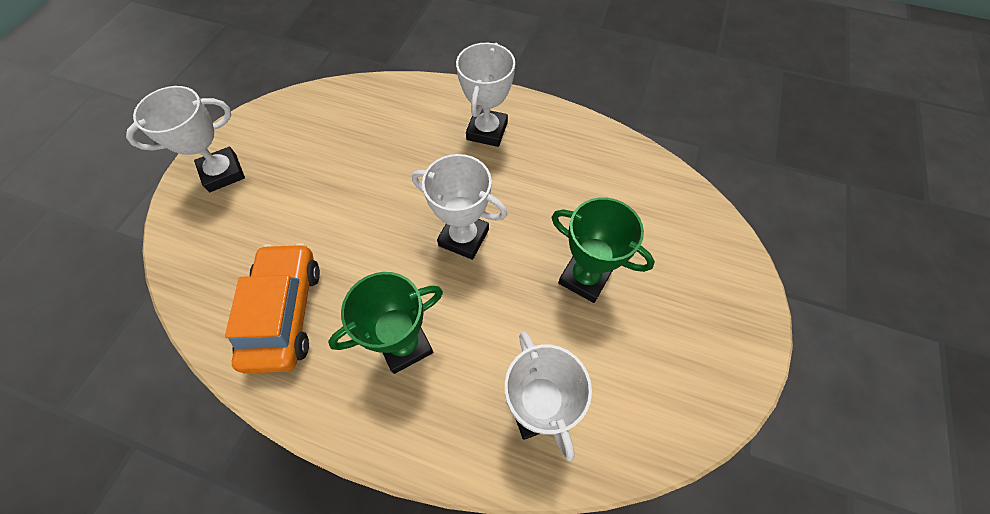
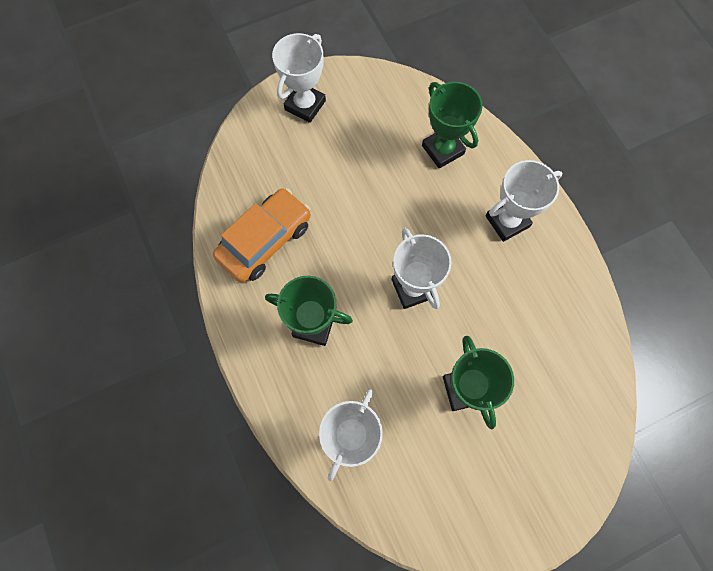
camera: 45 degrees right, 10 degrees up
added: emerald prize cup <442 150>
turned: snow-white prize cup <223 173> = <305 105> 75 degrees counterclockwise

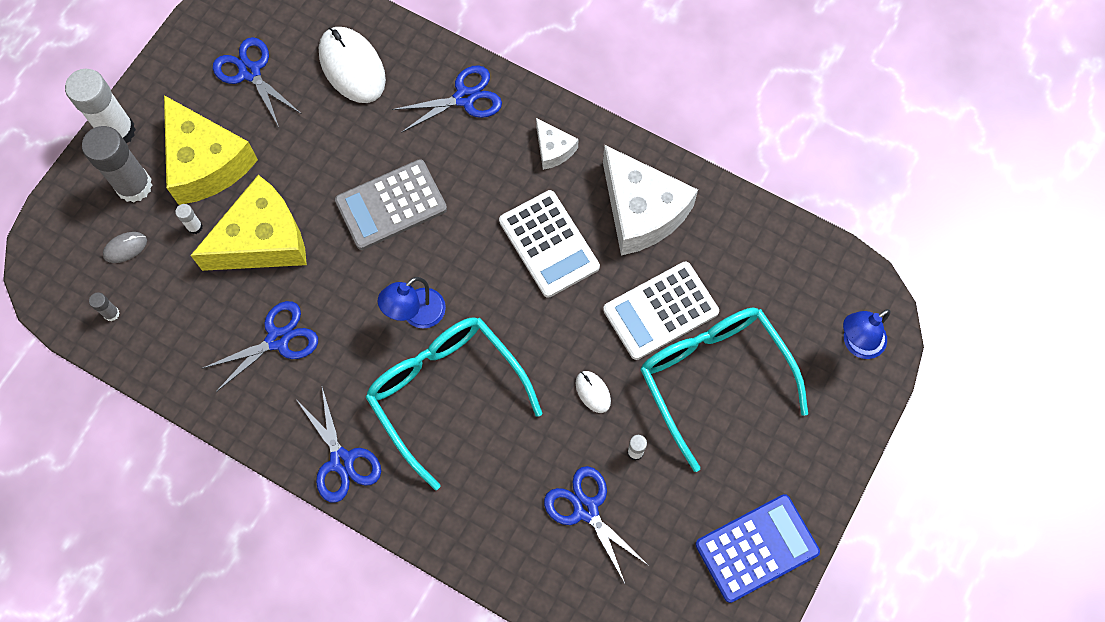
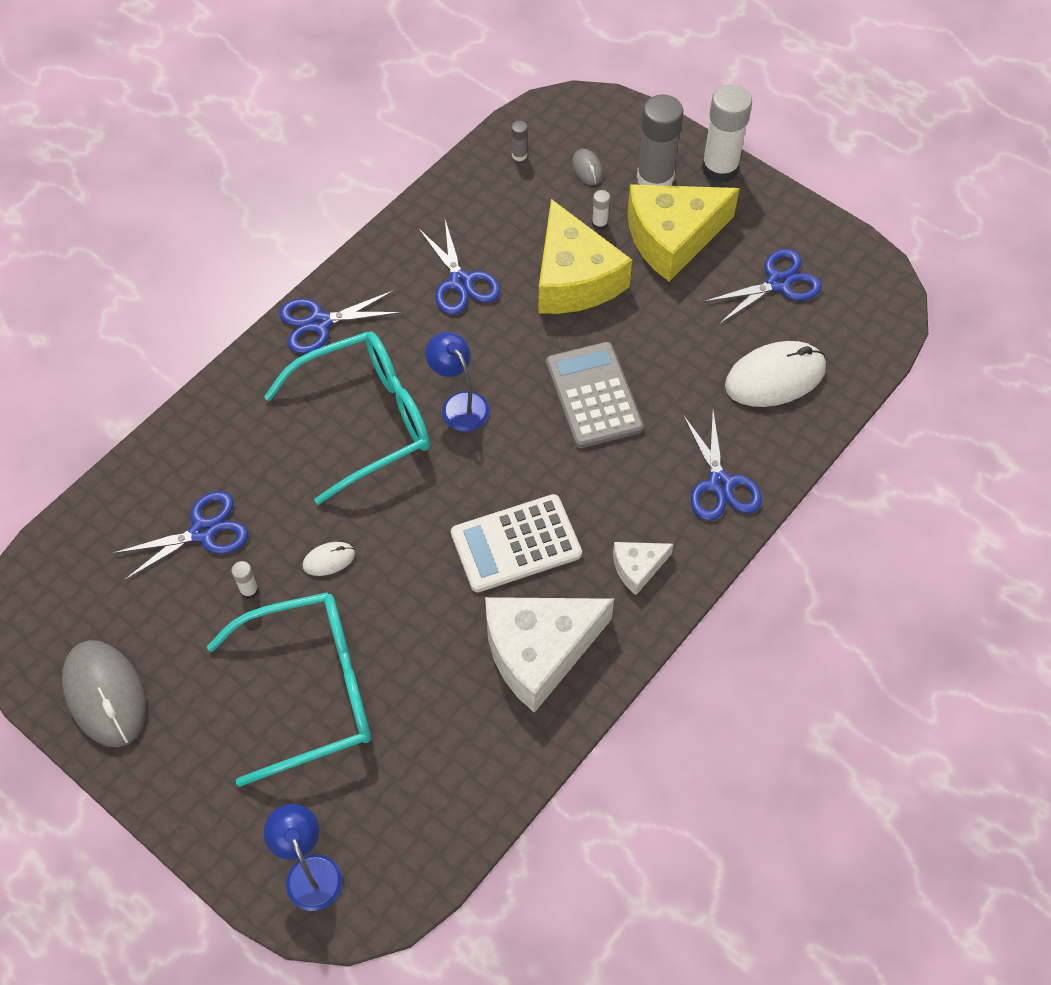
camera: 100 degrees right, 10 degrees down
removed: snow-white calculator <660 311>
replaced: cobalt calculator <756 548> to ash-grey computer mouse <105 695>

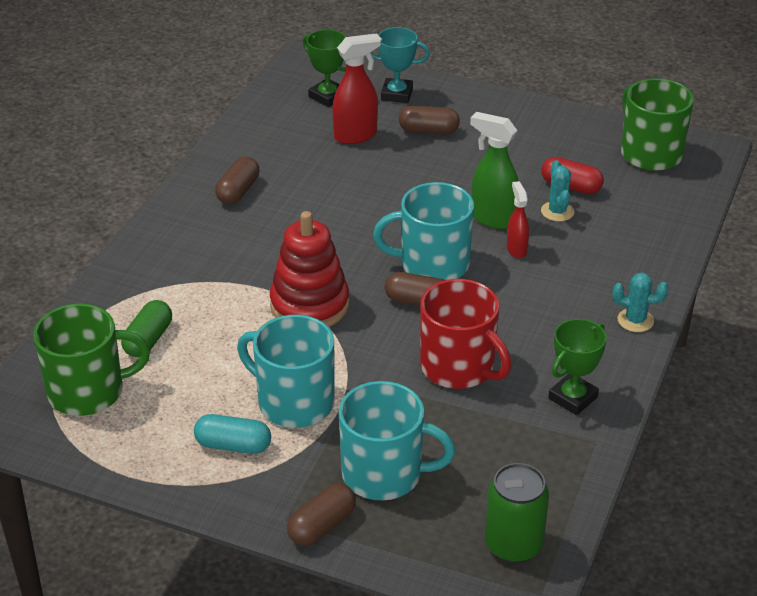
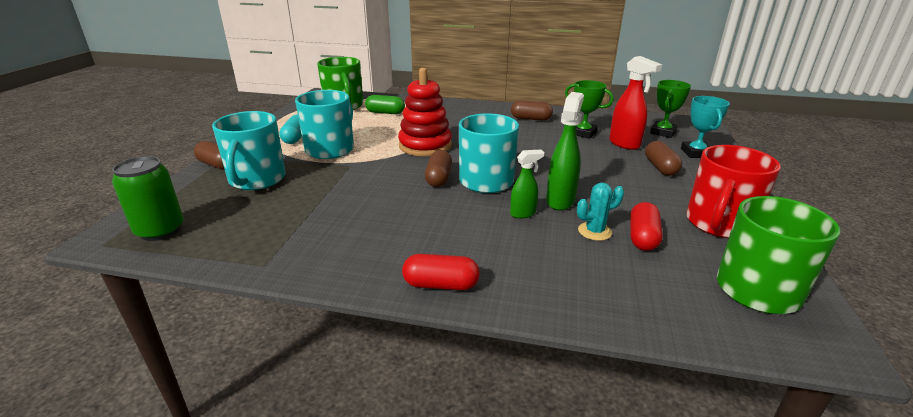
camera: 80 degrees right, 10 degrees down
moved: emerald prize cup <573 398> to <583 133>; red coffee mug <459 367> to <718 224>
replaced: turquoise cactus <635 320> to red pill <441 285>
recoloured: red spray bottle <516 250> to emerald spray bottle <523 213>

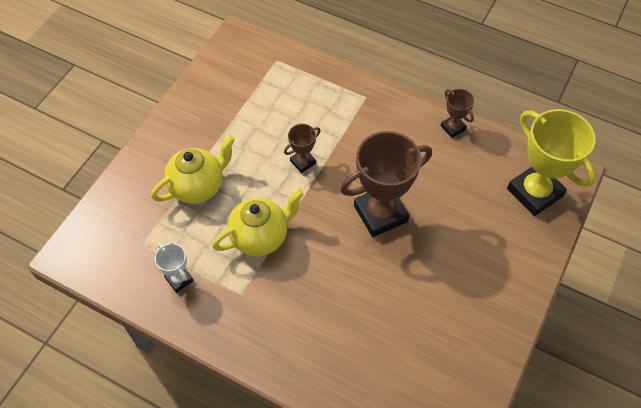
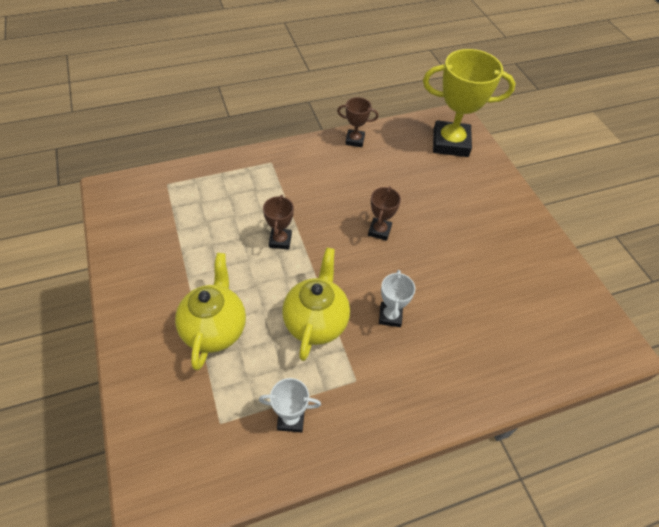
camera: 50 degrees left, 5 degrees down
added: snow-white prize cup <390 316>
resized: russet prize cup <380 213> = <379 231> x0.48

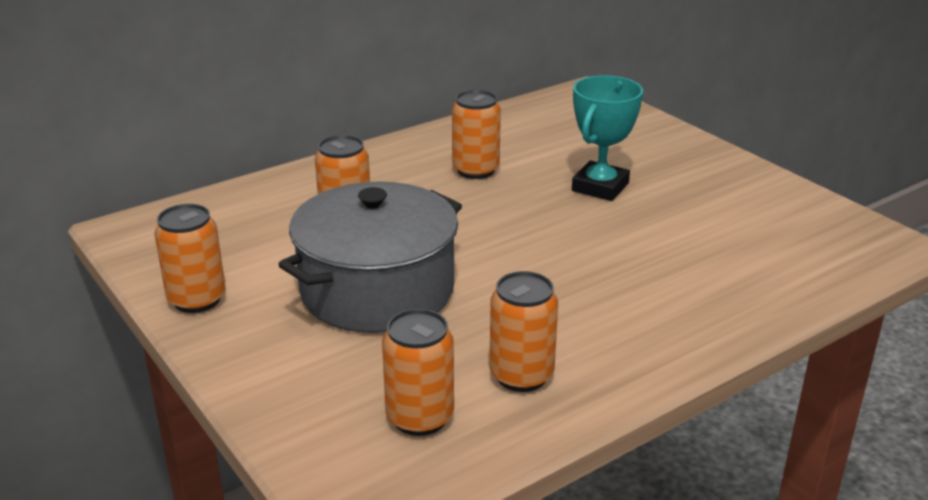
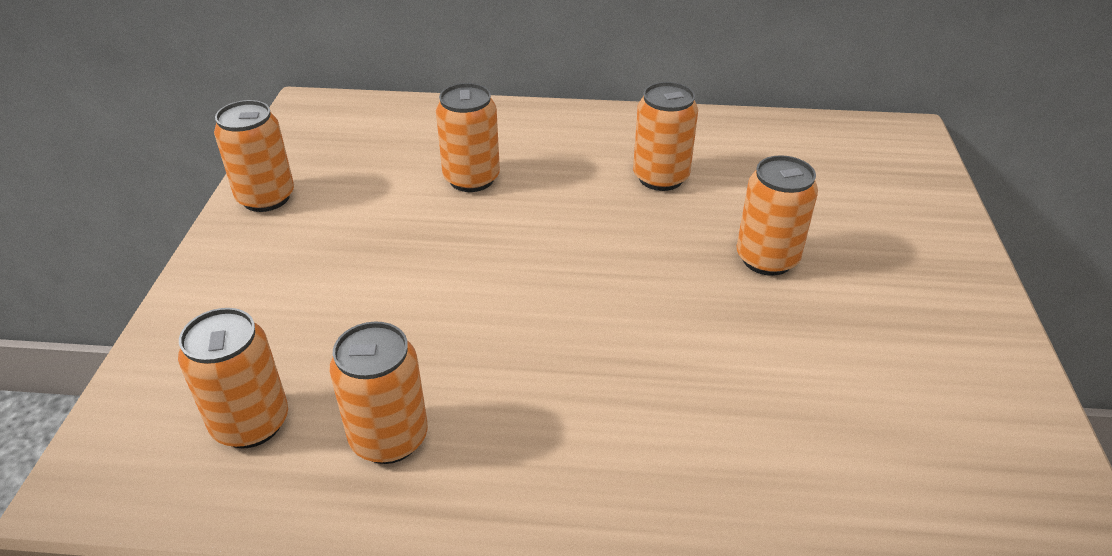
camera: 40 degrees right, 10 degrees up
removed: ash-grey pot <377 290>
replaced: turquoise prize cup <600 187> to bright orange soda can <767 259>

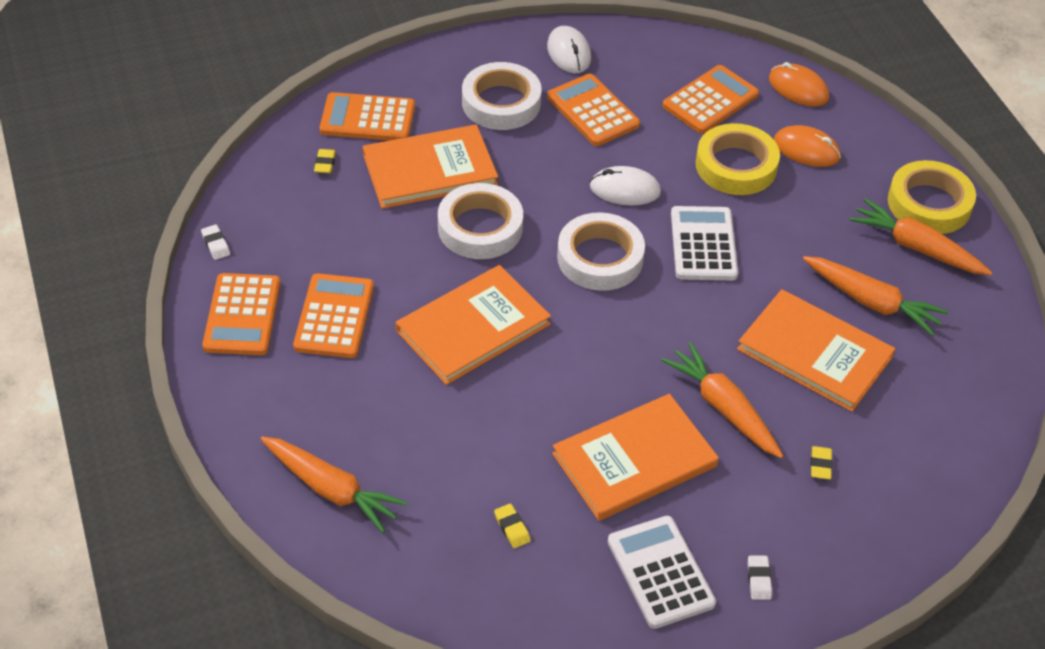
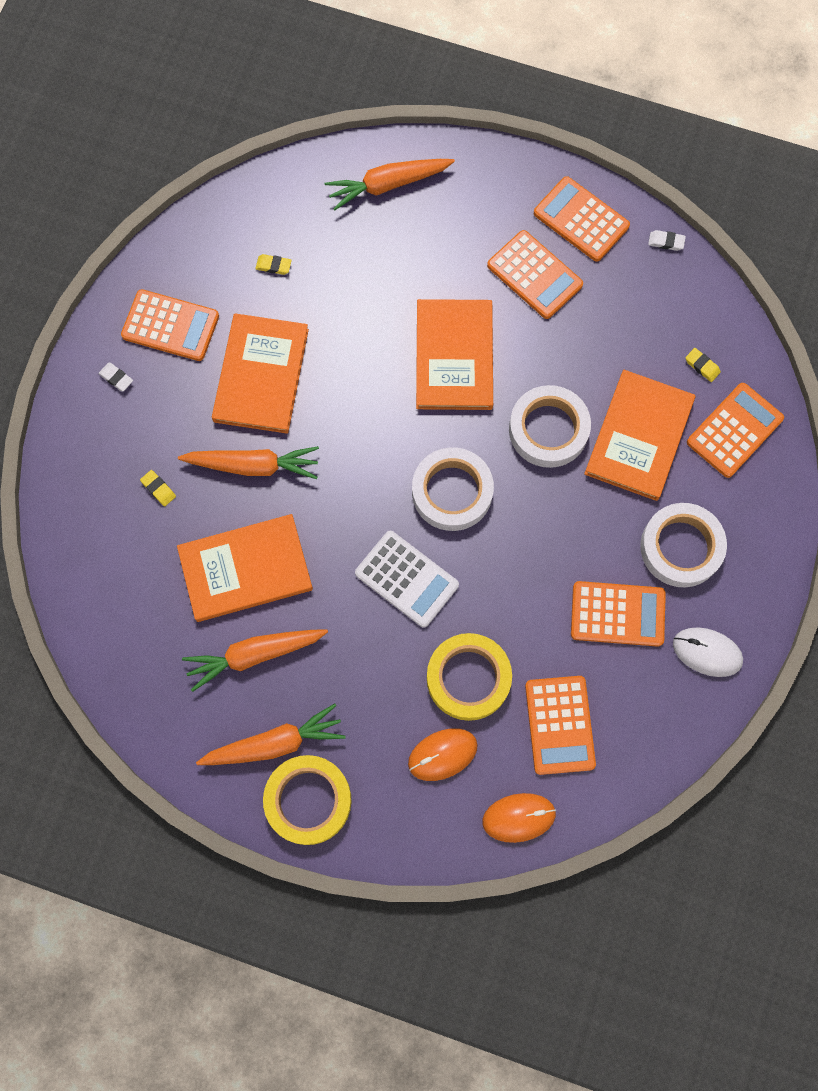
camera: 130 degrees right, 25 degrees up
removed: snow-white computer mouse <625 189>
recoloured: snow-white calculator <660 572> to bright orange calculator <170 326>

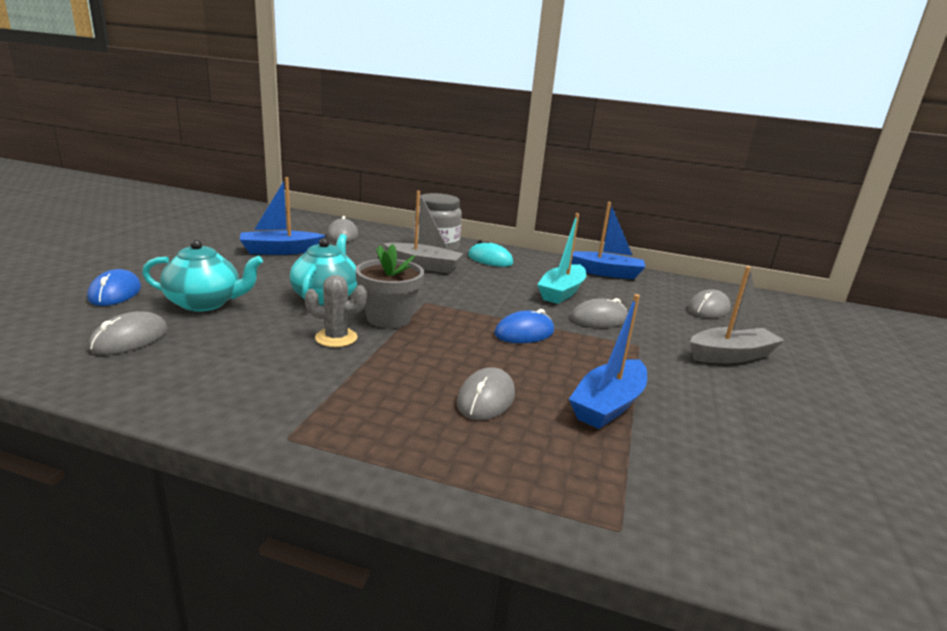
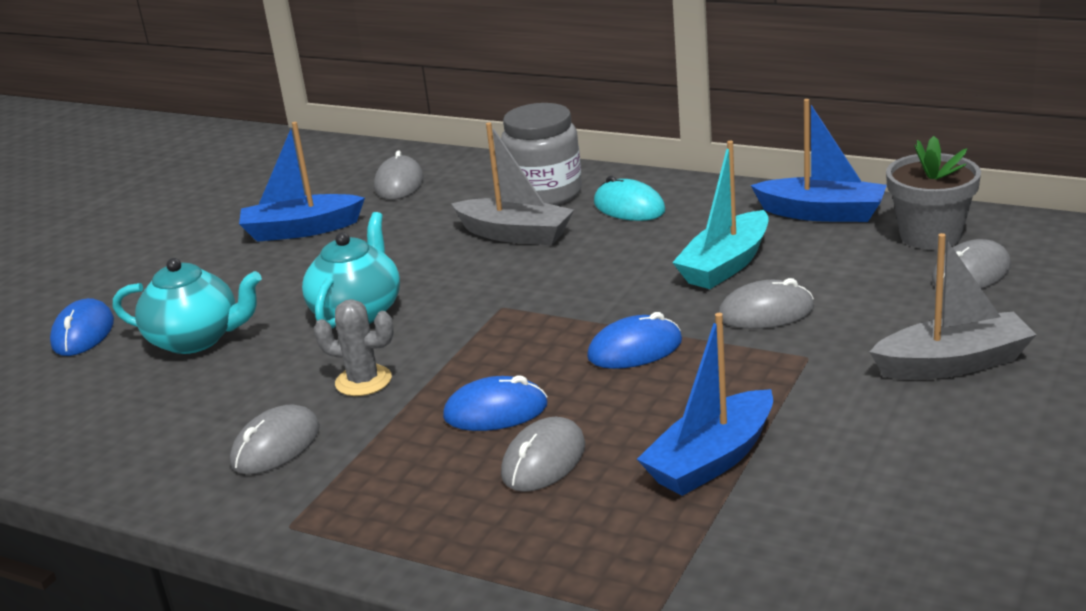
camera: 15 degrees right, 5 degrees up
added: cobalt computer mouse <495 411>
moved: ash-grey computer mouse <129 339> to <276 446>; ash-grey plant pot <388 318> to <930 235>

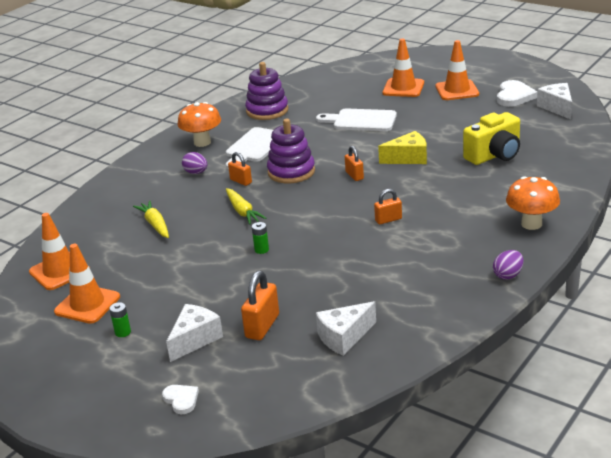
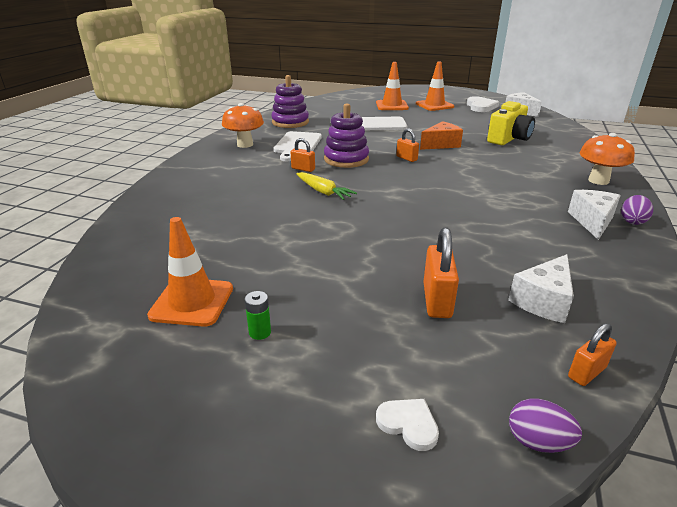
camera: 20 degrees left, 0 degrees up
removed: bright orange road cone <59 271>; yellow carrot <155 224>; emerald battery <261 250>
moved: royal purple egg shape <196 172> to <537 442>; snow-white cheese wedge <195 339> to <592 221>; bright orange padlock <388 220> to <586 372>
recoloured: yellow cheese wedge <408 158> to bright orange cheese wedge <441 144>

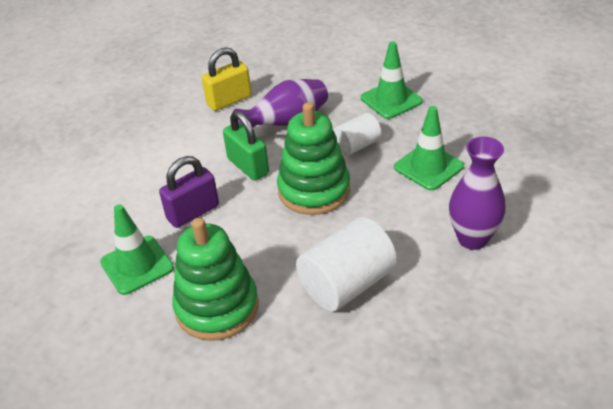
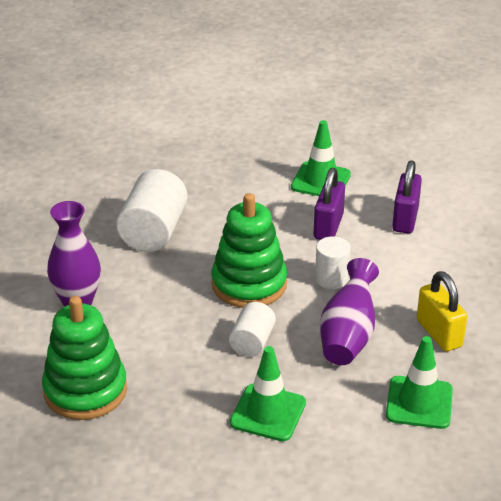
camera: 140 degrees right, 5 degrees down
added: royal purple padlock <405 219>
moved: emerald stacking toy <217 307> to <85 390>; emerald road cone <428 167> to <419 403>
replaced: emerald padlock <248 166> to snow-white solid cylinder <331 279>
turned: yellow padlock <229 100> = <439 333> 45 degrees counterclockwise

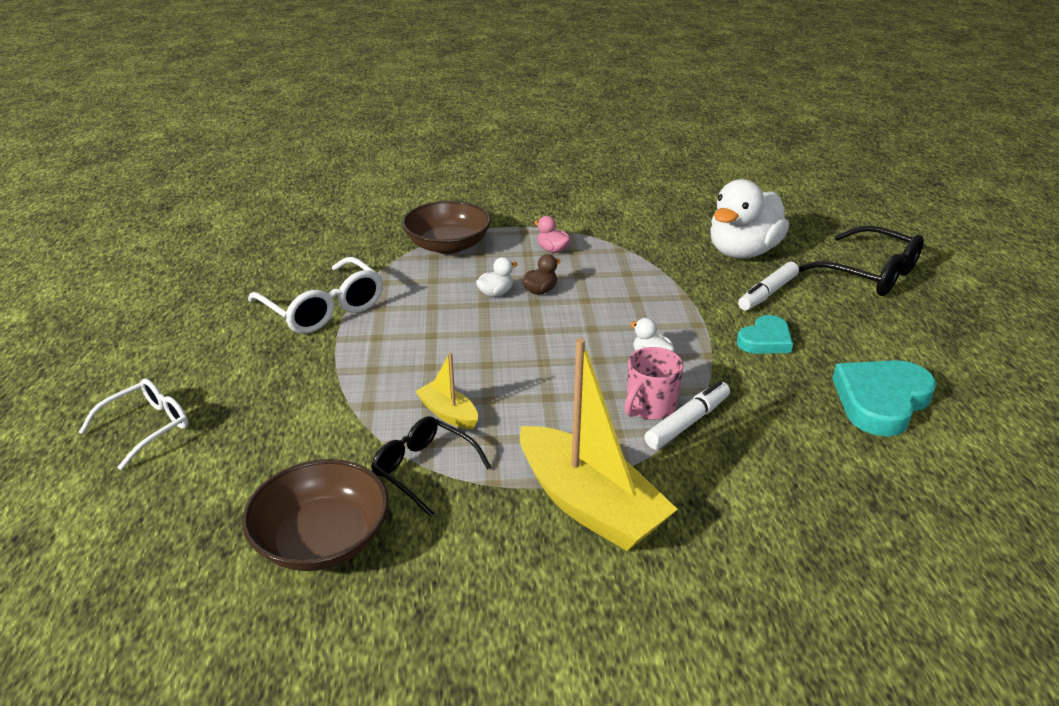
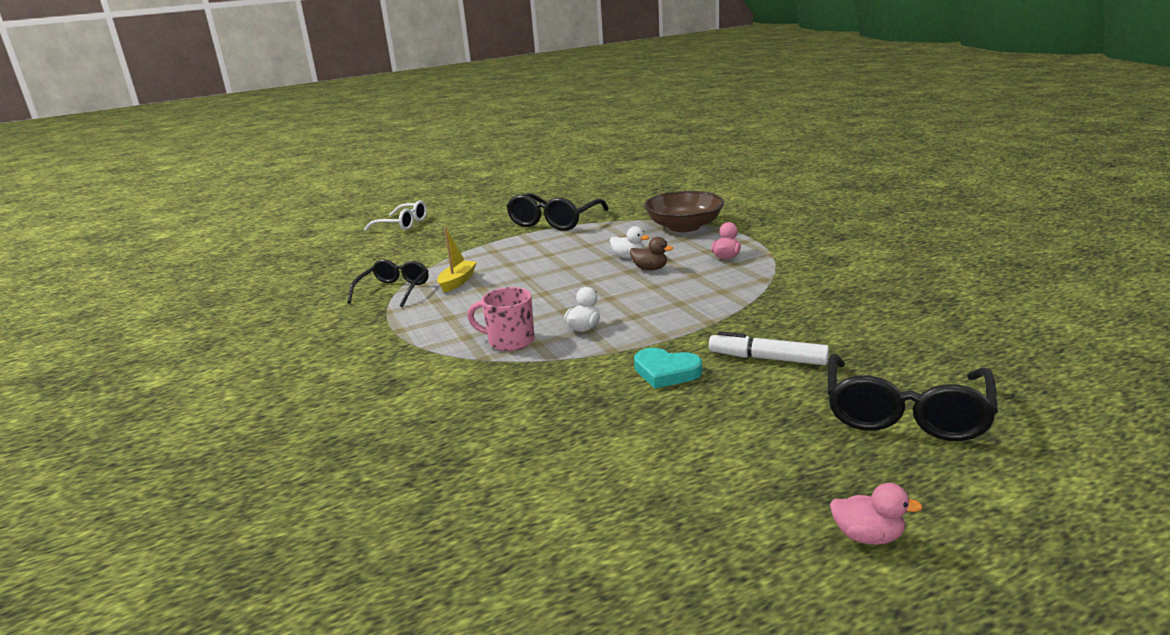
camera: 70 degrees right, 10 degrees down
removed: russet deep dish <322 539>; yellow toy boat <589 505>; snow-white marker pen <687 422>; snow-white toy duck <742 252>; turquoise heart shape <881 401>
added: rosy toy duck <867 536>
recoloured: snow-white eyeglasses <324 308> to black eyeglasses <554 222>

